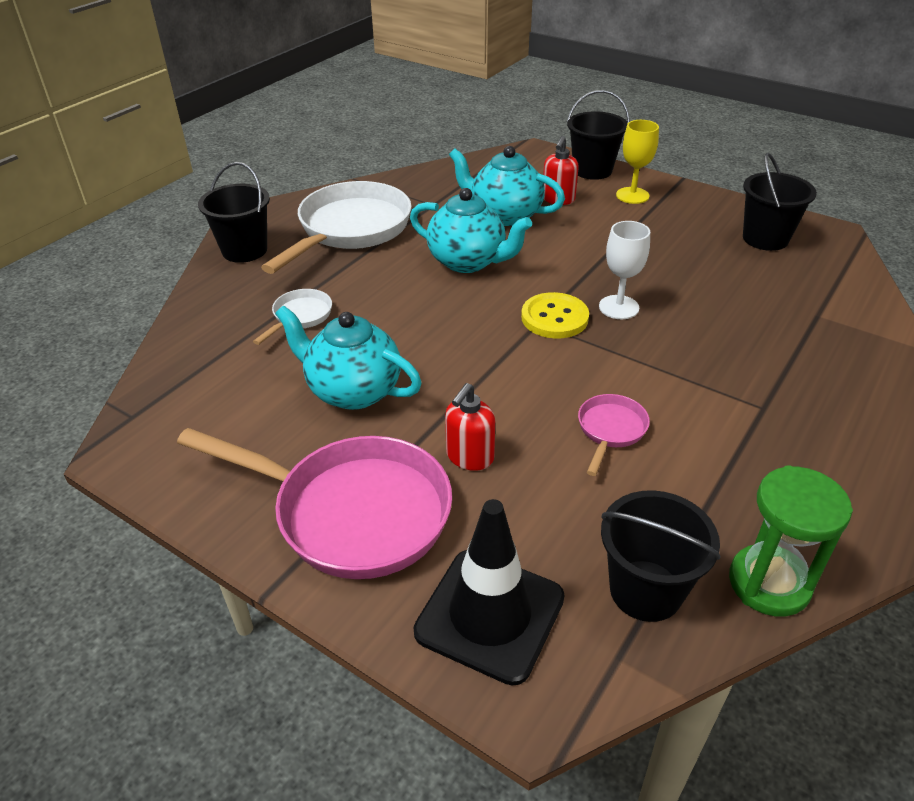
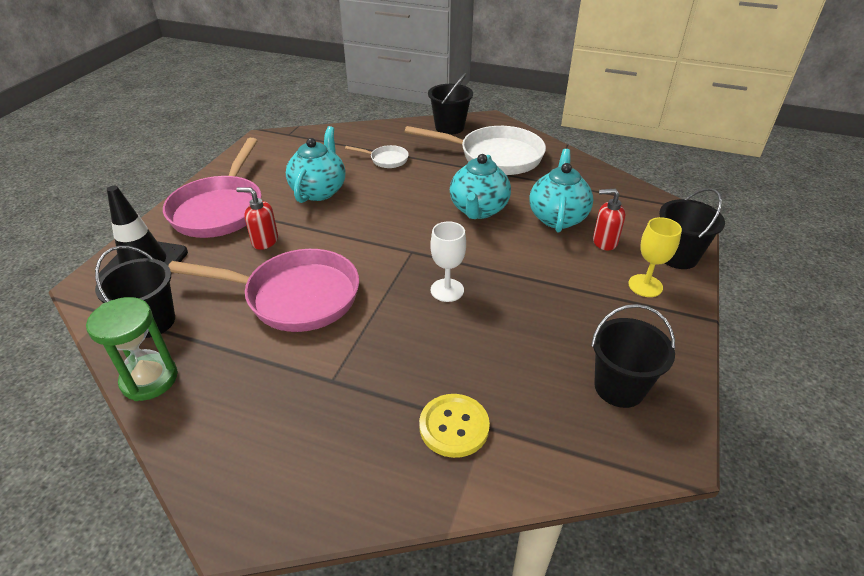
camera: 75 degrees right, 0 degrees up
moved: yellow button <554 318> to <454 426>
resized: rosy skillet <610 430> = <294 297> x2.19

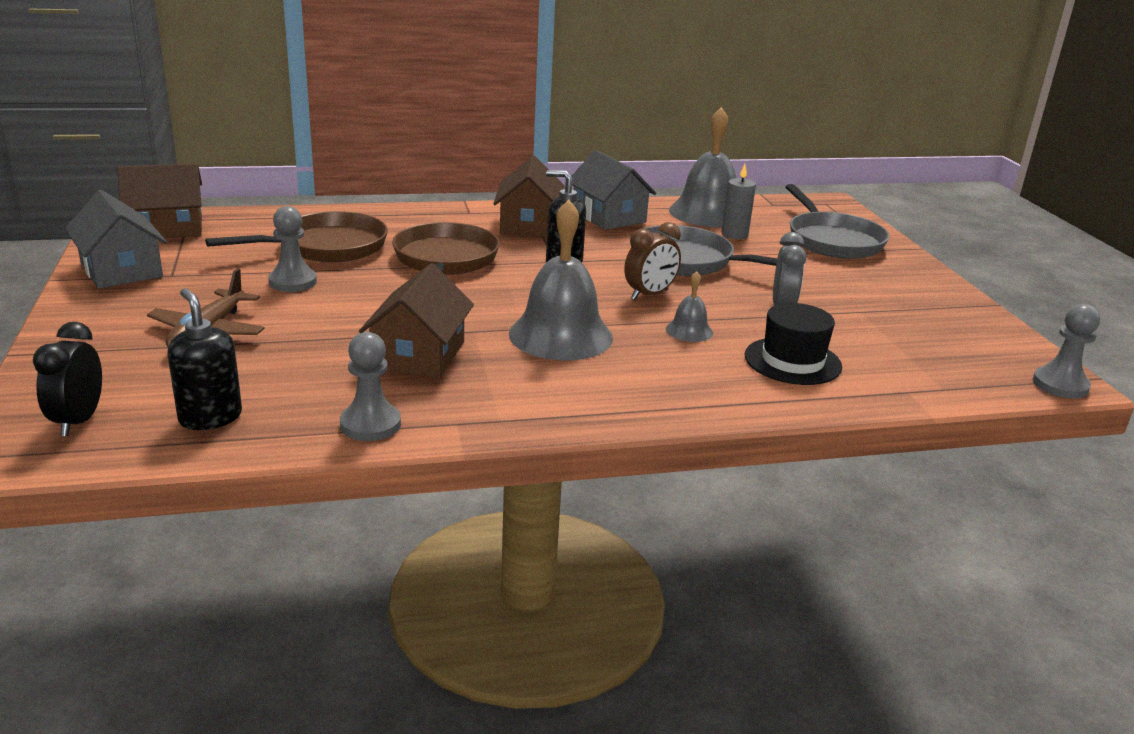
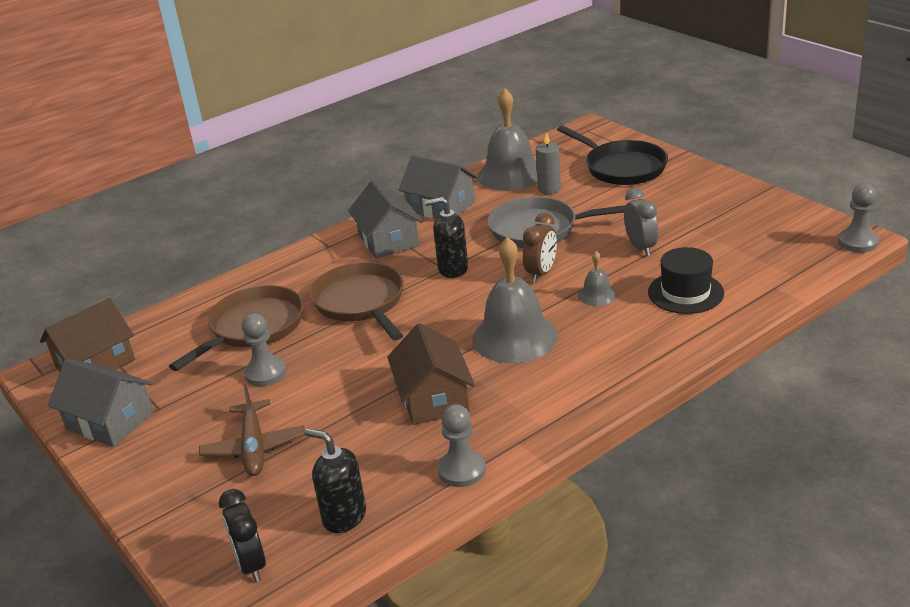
camera: 20 degrees left, 5 degrees up
recoloured: russet cottage <529 224> to ash-grey cottage <388 240>; ash-grey skillet <832 240> to black skillet <621 167>

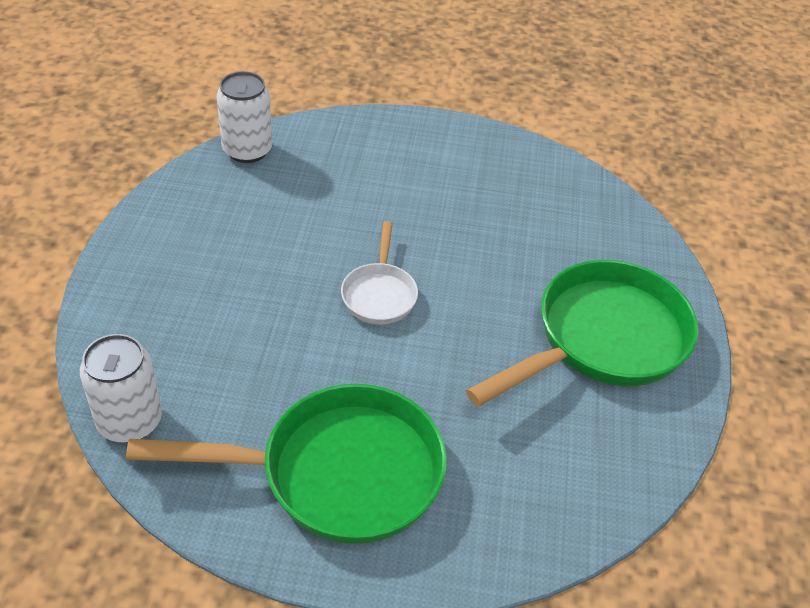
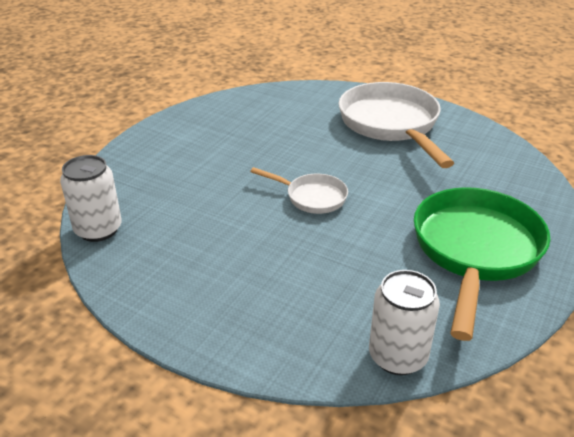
camera: 65 degrees left, 10 degrees down
recoloured: emerald skillet <602 340> to snow-white skillet <391 125>

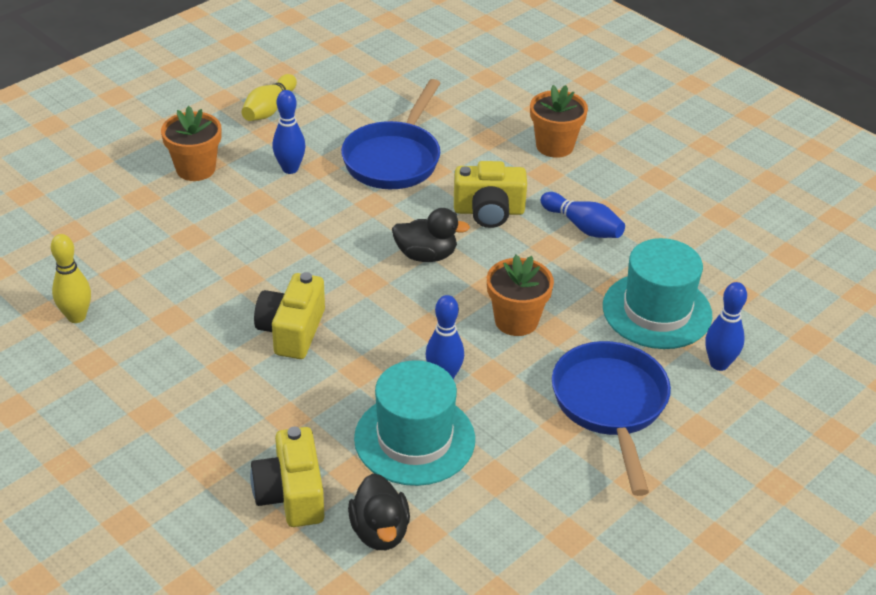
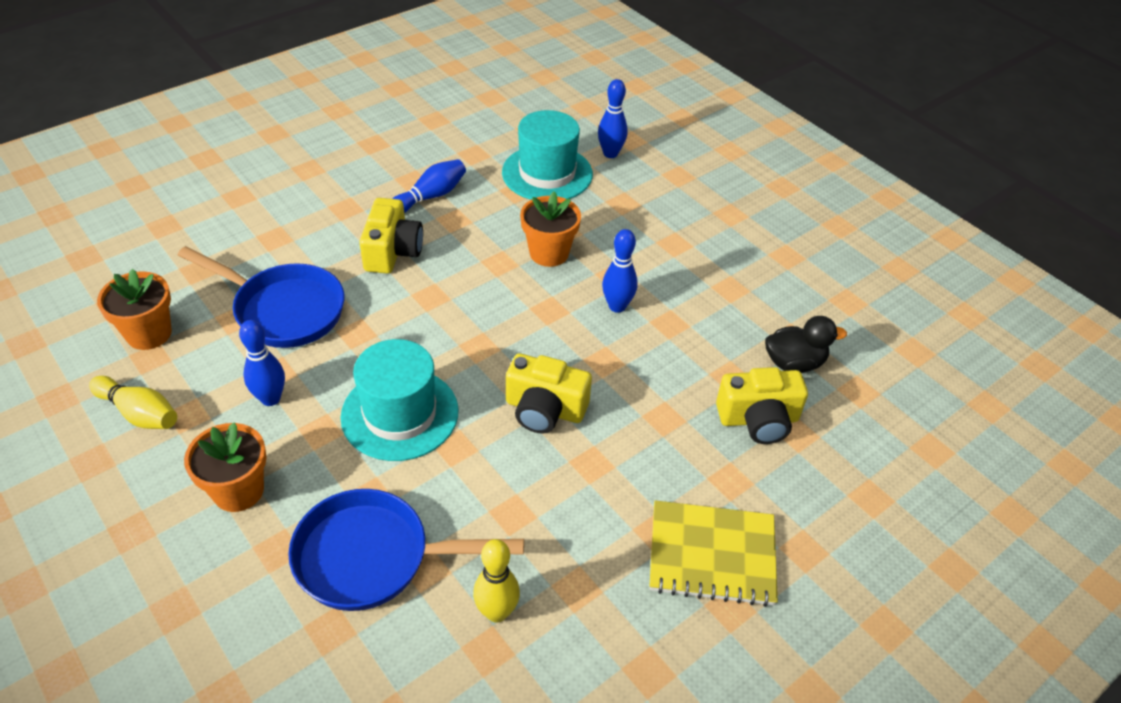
camera: 85 degrees left, 5 degrees up
removed: black toy duck <426 255>
added: yellow notepad <712 555>
moved: bright orange plant pot <554 146> to <149 334>; cobalt skillet <610 406> to <373 557>; turquoise tall hat <414 439> to <400 414>

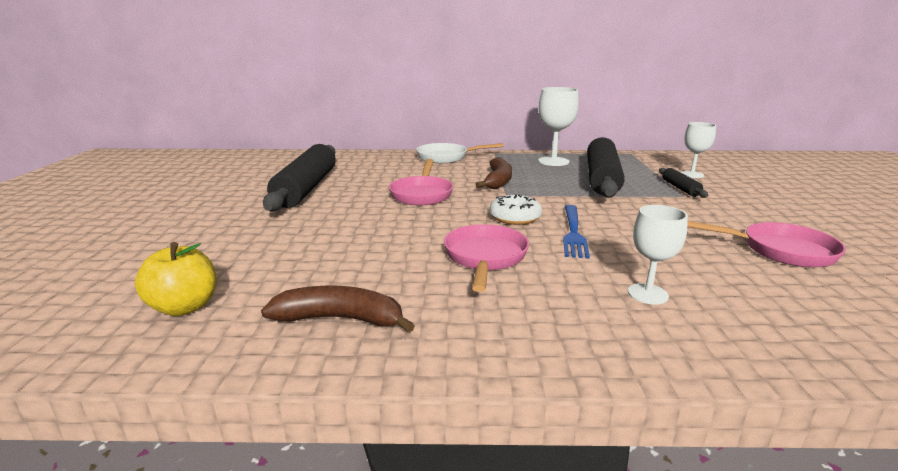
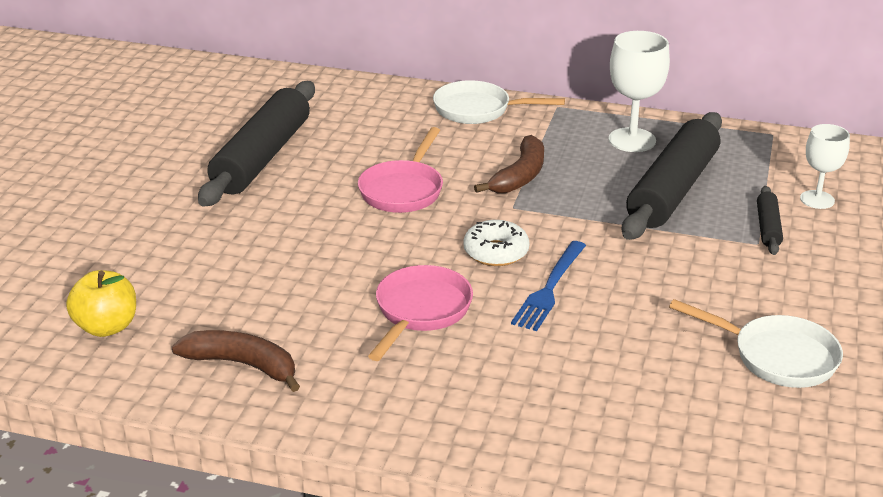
camera: 15 degrees right, 10 degrees up
removed: snow-white goblet <647 294>
recoloured: rosy skillet <780 251> to snow-white skillet <777 357>

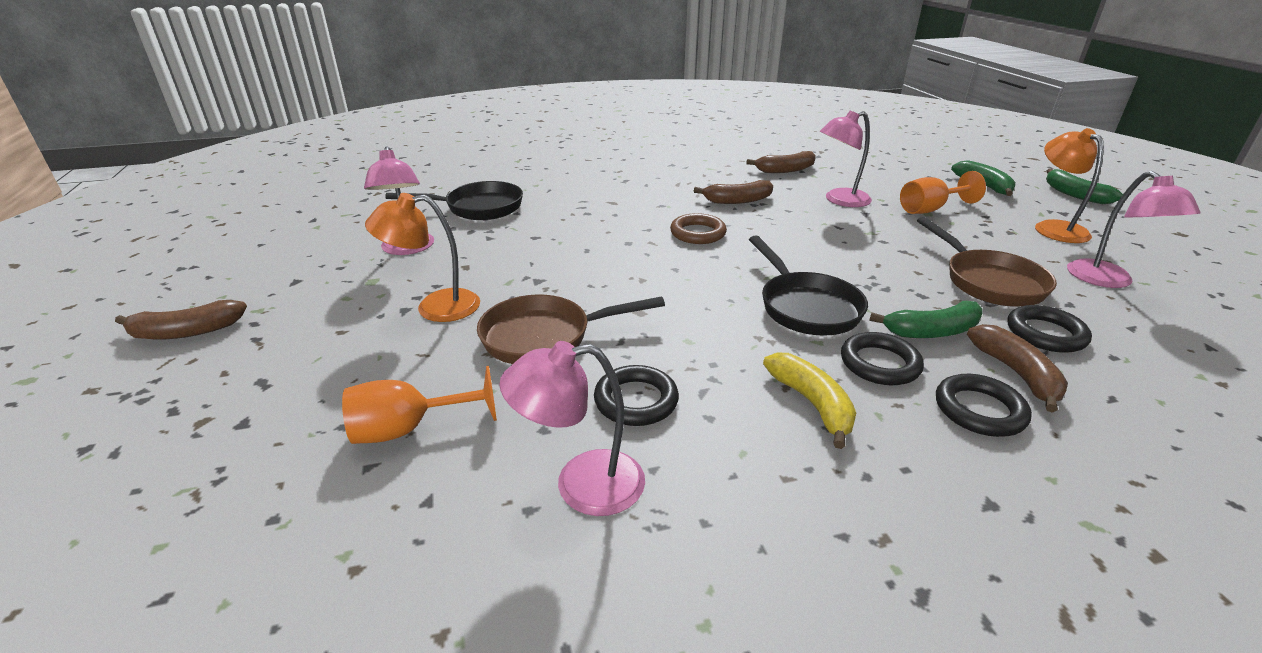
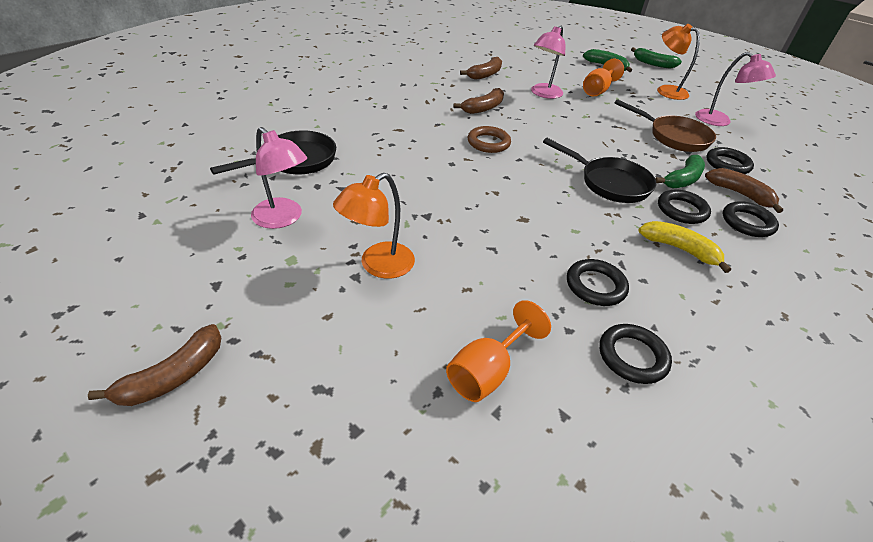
camera: 35 degrees left, 10 degrees up
removed: russet skillet <545 337>
replaced: rosy desk lamp <581 485> to black ring <632 356>

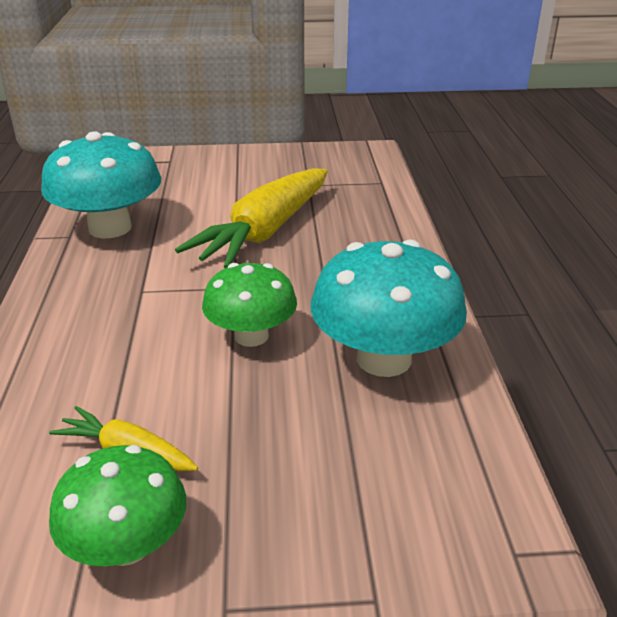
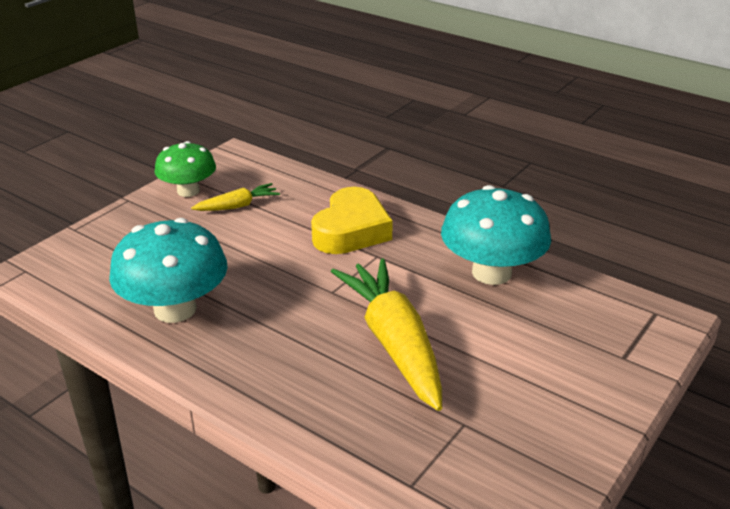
camera: 130 degrees right, 0 degrees up
removed: emerald mushroom <251 336>
added: yellow heart shape <351 230>

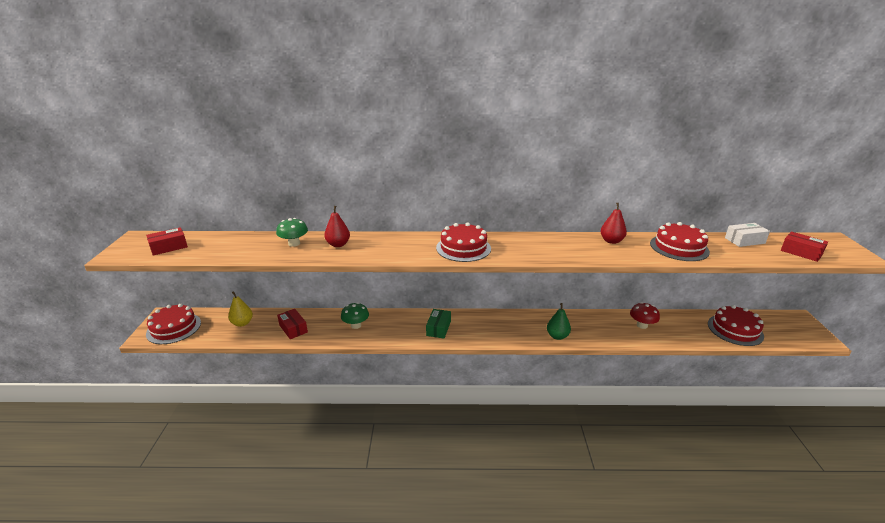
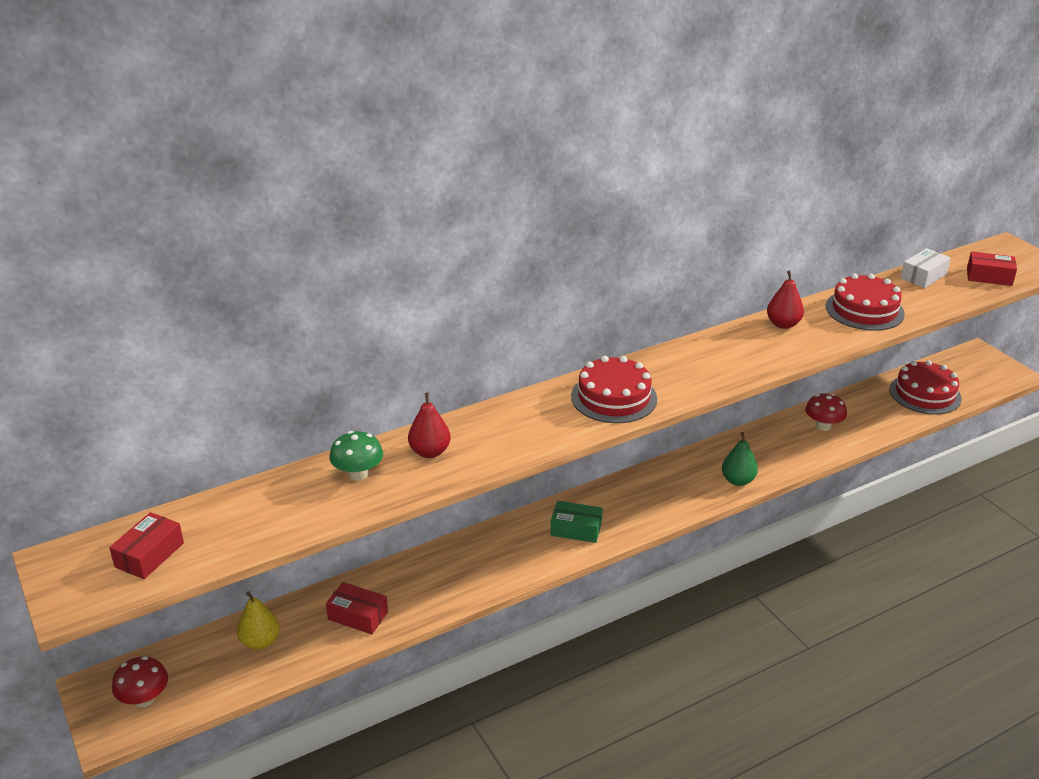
camera: 30 degrees left, 5 degrees up
removed: emerald mushroom <356 325>
replaced: red gateau <174 328> to red mushroom <144 699>
turned: emerald box <438 328> = <576 529> 60 degrees counterclockwise

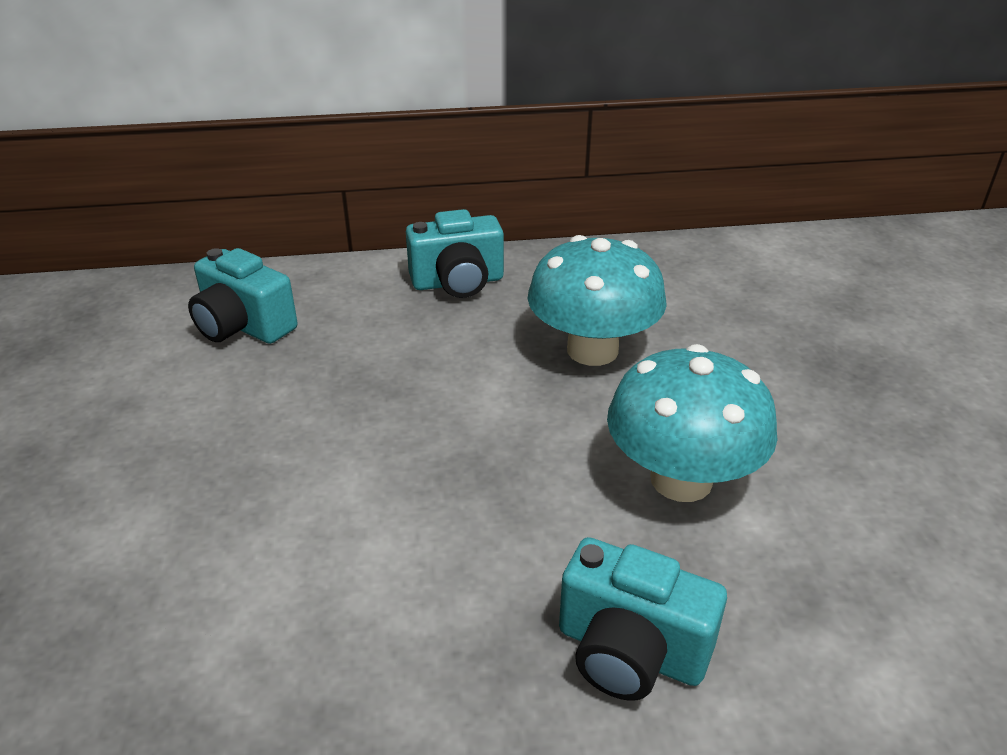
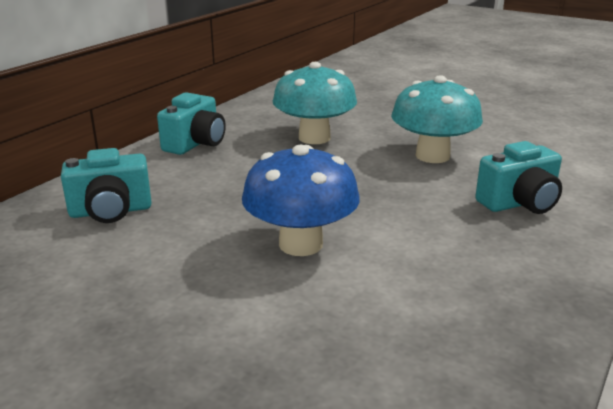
camera: 50 degrees left, 10 degrees down
added: cobalt mushroom <301 244>

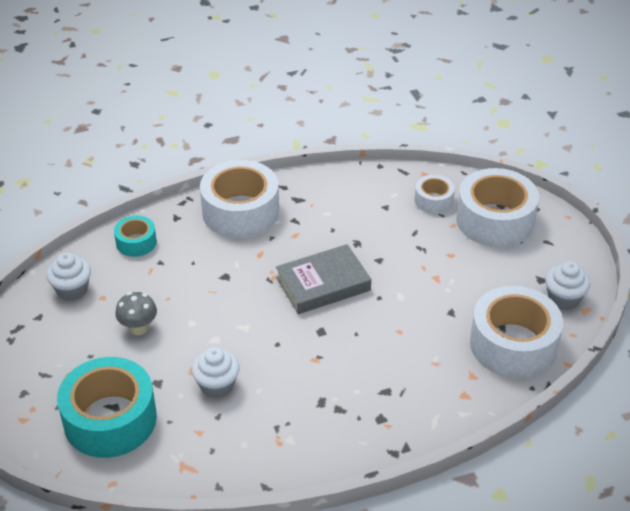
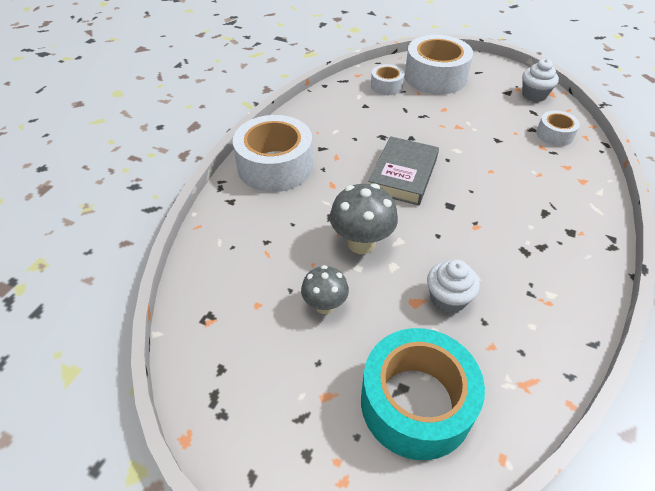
camera: 45 degrees left, 5 degrees up
removed: snow-white fairy cake <72 290>; turquoise tape <136 242>
added: ash-grey mushroom <361 243>
resized: snow-white tape <513 344> = <554 135> x0.51

